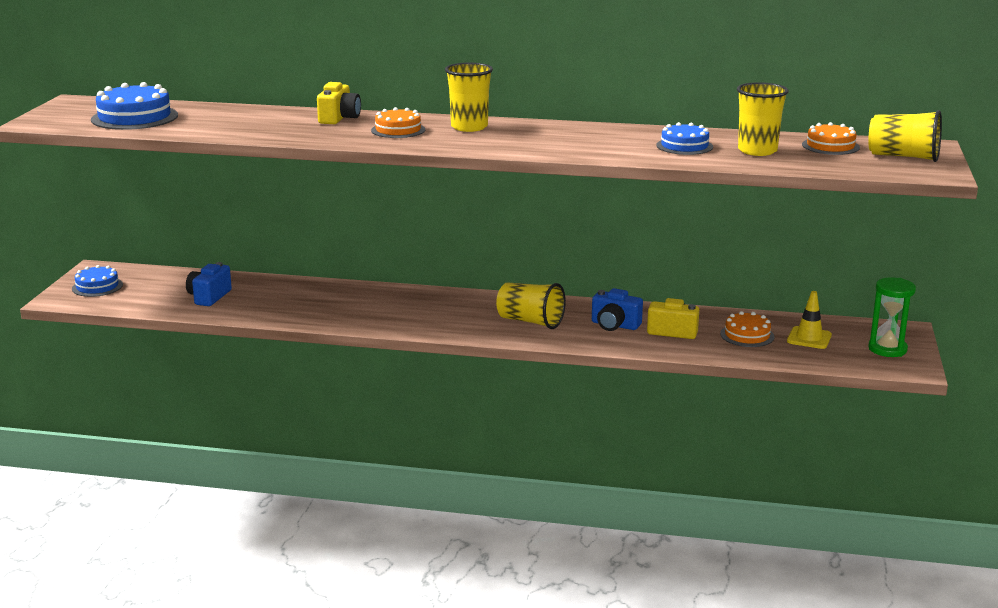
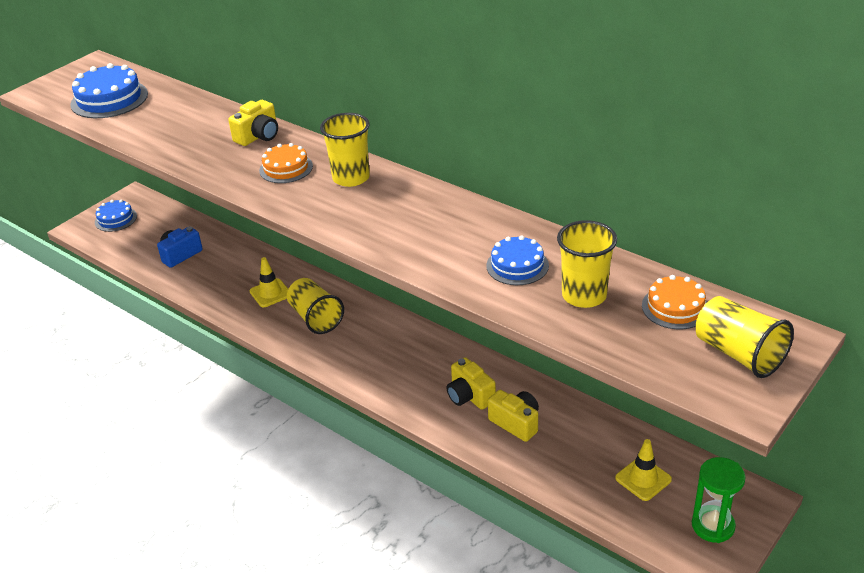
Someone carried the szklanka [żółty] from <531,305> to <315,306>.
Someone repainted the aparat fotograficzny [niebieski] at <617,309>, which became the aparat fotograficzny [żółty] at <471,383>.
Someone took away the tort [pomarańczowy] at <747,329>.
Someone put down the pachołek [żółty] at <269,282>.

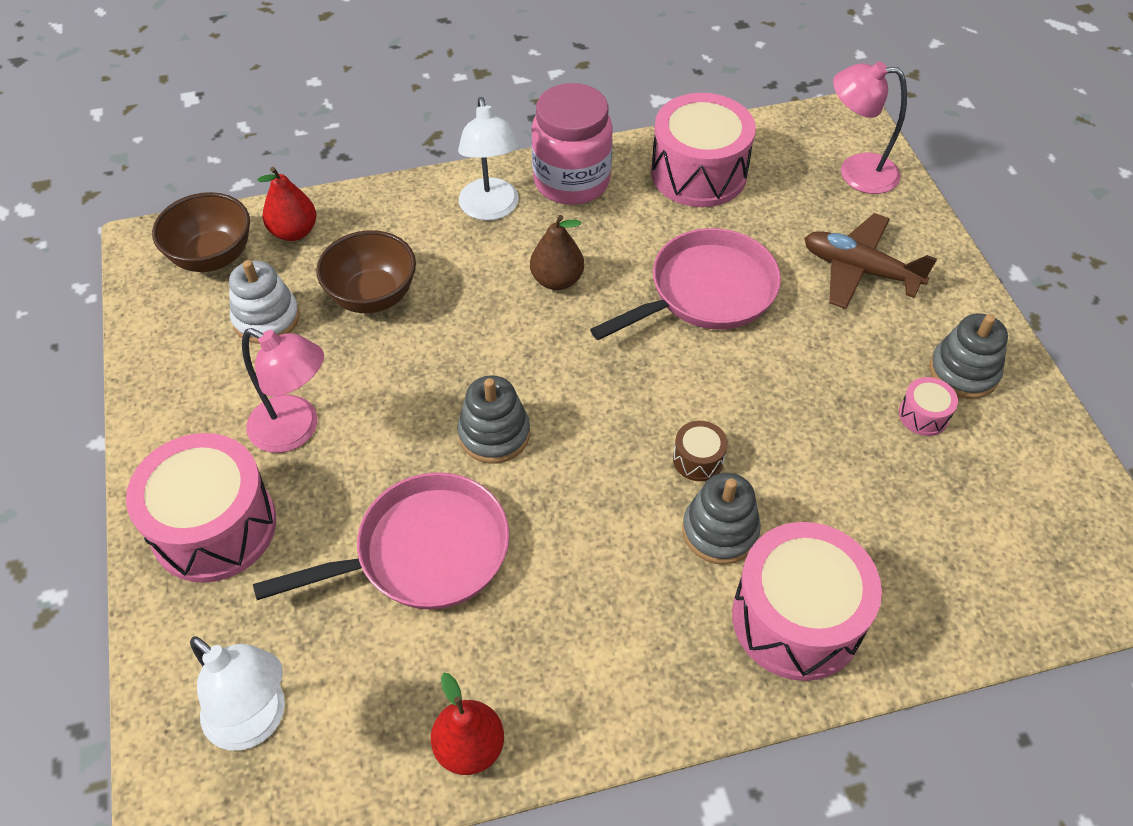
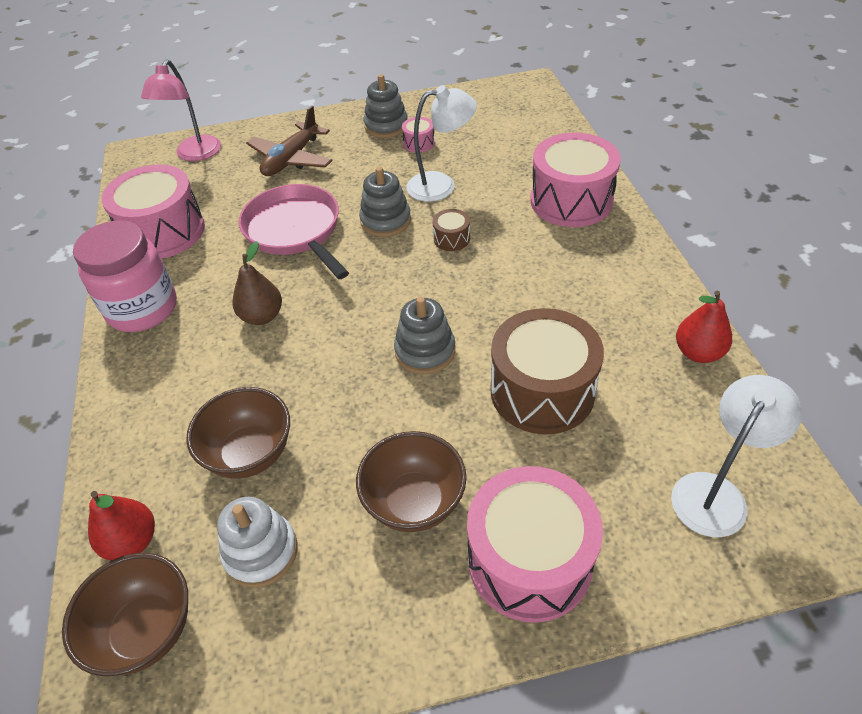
Someone swapped the lampka [różowy] at <283,390> for the miska [brązowy] at <411,481>.
Someone swapped the patelnia [różowy] at <381,541> for the bęben [brązowy] at <547,371>.
Someone carried the lampka [biały] from <489,159> to <441,143>.
Someone carried the zabawka nakładanka [szary] from <721,519> to <385,202>.

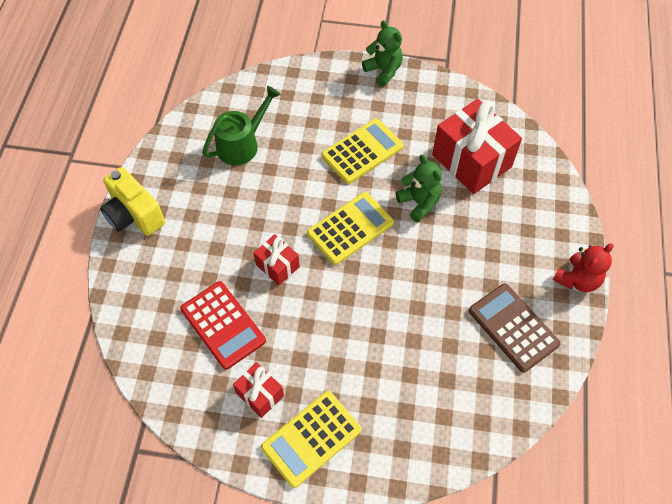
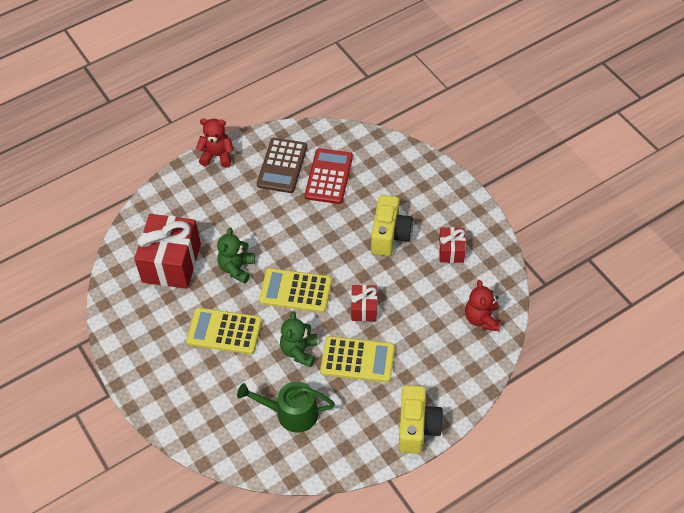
Someone carried the kalkulator [czerwony] from <223,325> to <329,176>.
Someone carried the kalkulator [żółty] from <311,439> to <357,359>.
Someone carried the miś [zielony] from <382,53> to <299,339>.
Someone put down the aparat fotograficzny [żółty] at <392,225>.
Someone put down the miś [czerwony] at <483,305>.

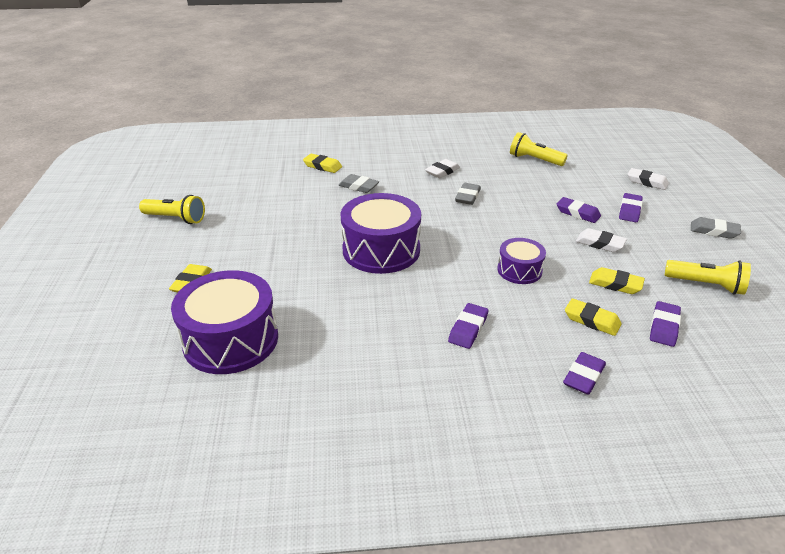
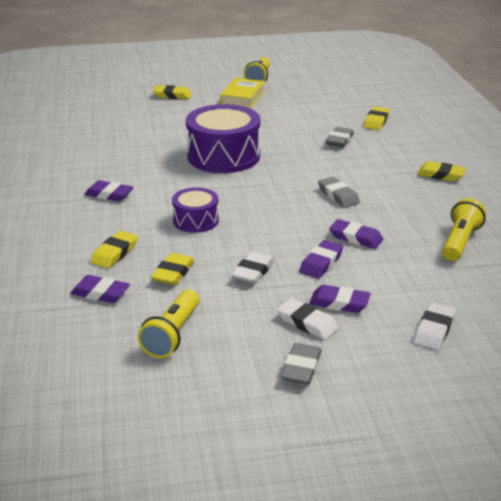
Someone took away the bęben [fioletowy] at <224,322>.
Someone carried the gumka do mazania [biały] from <442,168> to <308,319>.
Someone rotated the gumka do mazania [szary] at <468,194> by 45 degrees clockwise.
Someone carried the gumka do mazania [fioletowy] from <584,373> to <356,234>.
Someone put down the książka [żółty] at <242,93>.
Someone put down the gumka do mazania [żółty] at <441,171>.

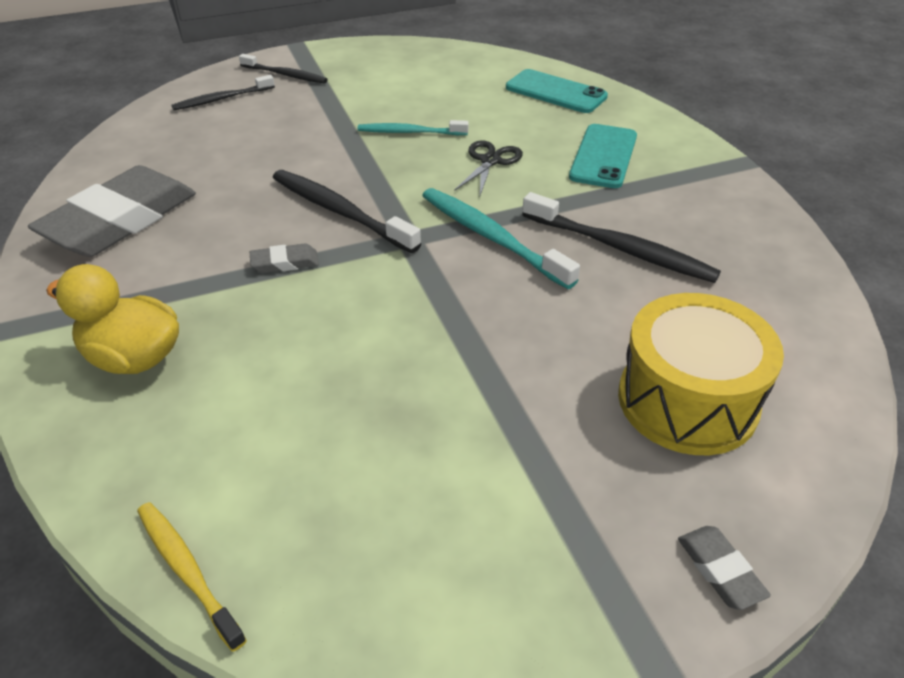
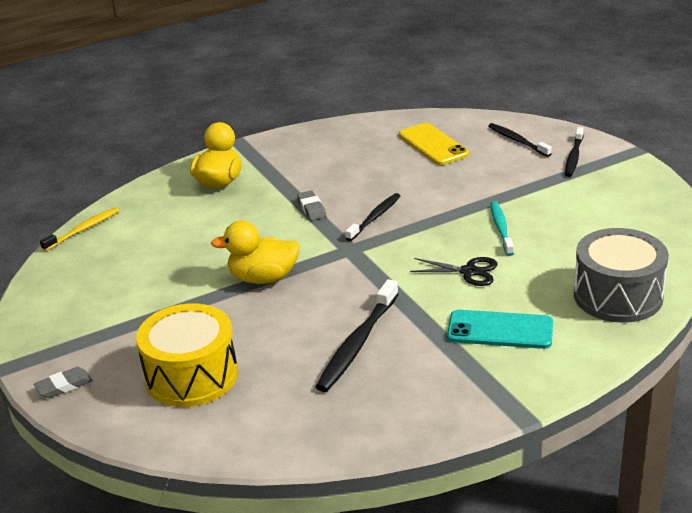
Someone took away the gumka do mazania [szary] at <112,211>.
Someone scaled the szczoteczka do zębów [czarny] at <347,211> by 0.65.
Someone took away the szczoteczka do zębów [turkusowy] at <501,238>.
Someone swapped the telefon [turkusowy] at <557,91> for the bęben [szary] at <621,275>.
Someone put down the kaczka [żółty] at <255,252>.
Someone put down the telefon [żółty] at <434,144>.

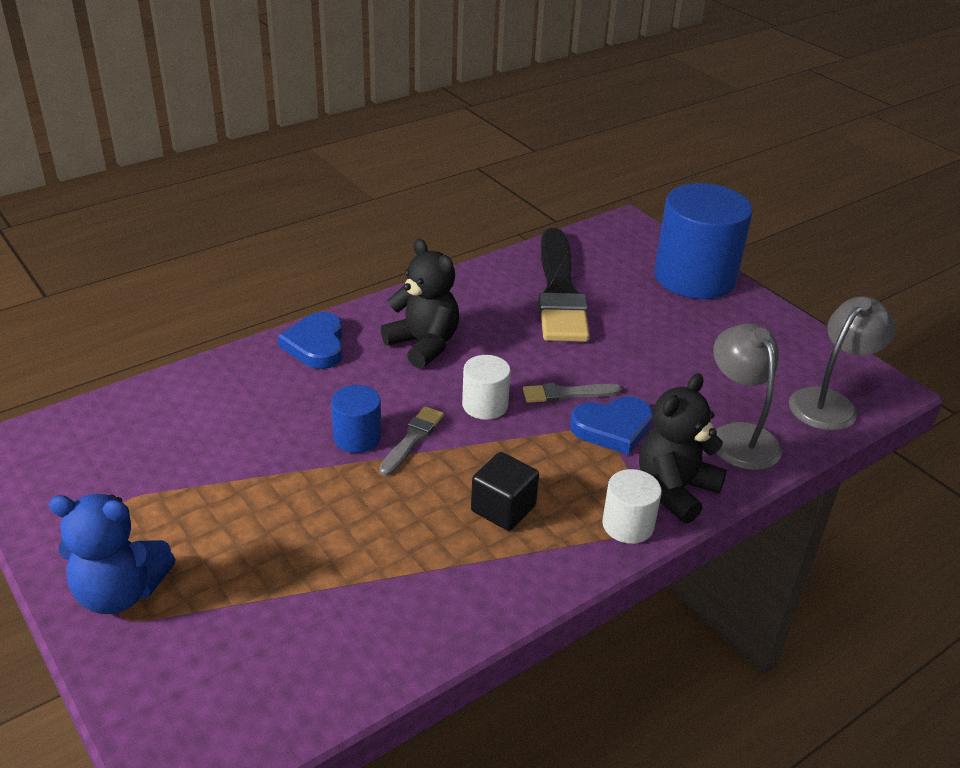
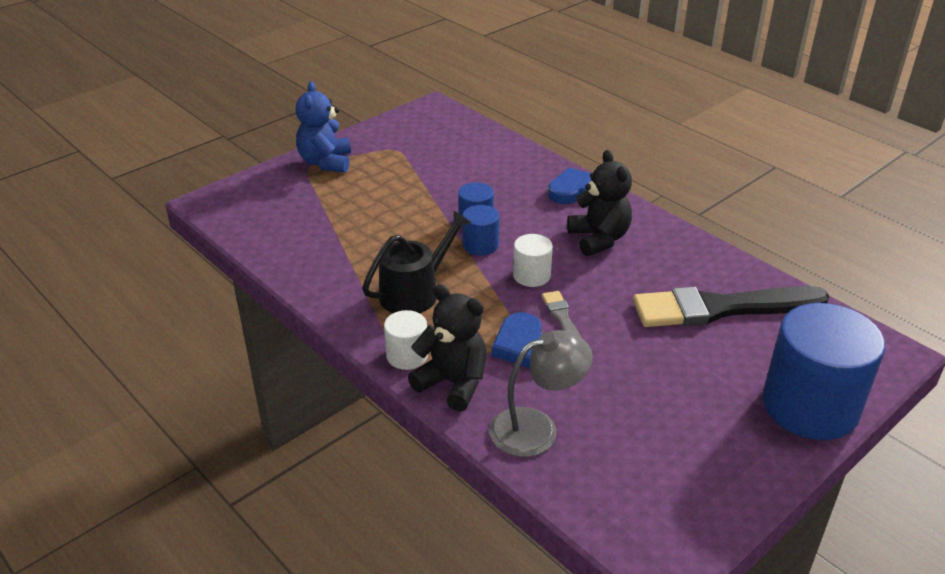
Someone swapped the pędzel [szary] at <411,441> for the walec [niebieski] at <480,230>.
Someone rotated the miś [czarny] at <420,304> by 60 degrees counterclockwise.
Someone swapped the sześcian [czarny] at <505,491> for the konewka [czarny] at <416,261>.
Someone took away the lampka [szary] at <842,363>.

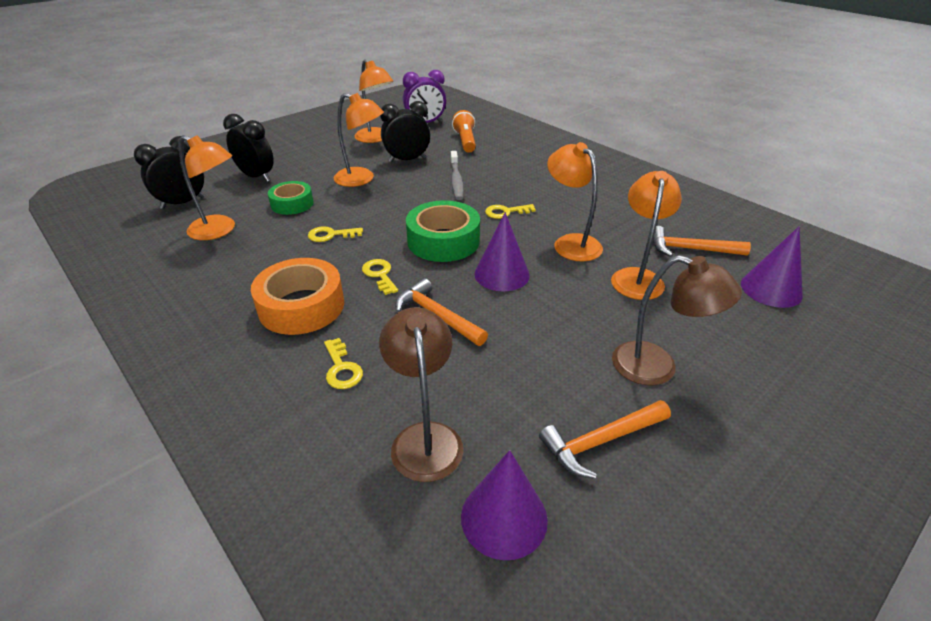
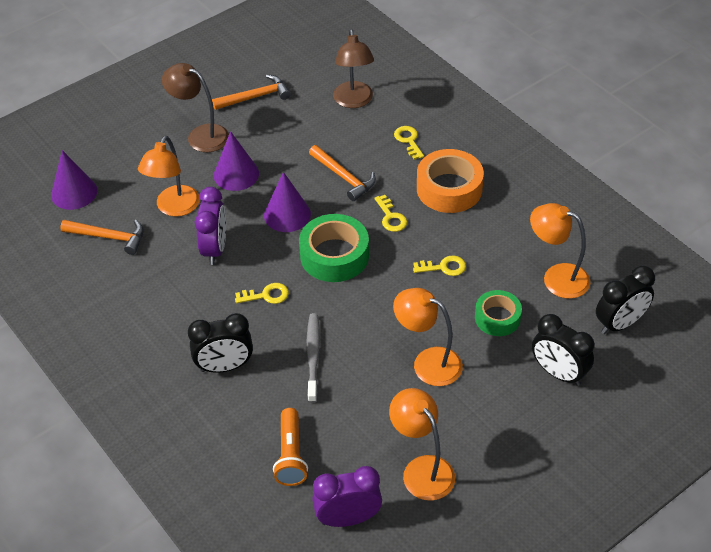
Someone carried the budzik [czarny] from <405,132> to <220,343>.
Someone carried the stożek [fioletowy] from <504,505> to <236,161>.
Someone swapped the lampka [pomarańczowy] at <575,201> for the budzik [fioletowy] at <210,226>.

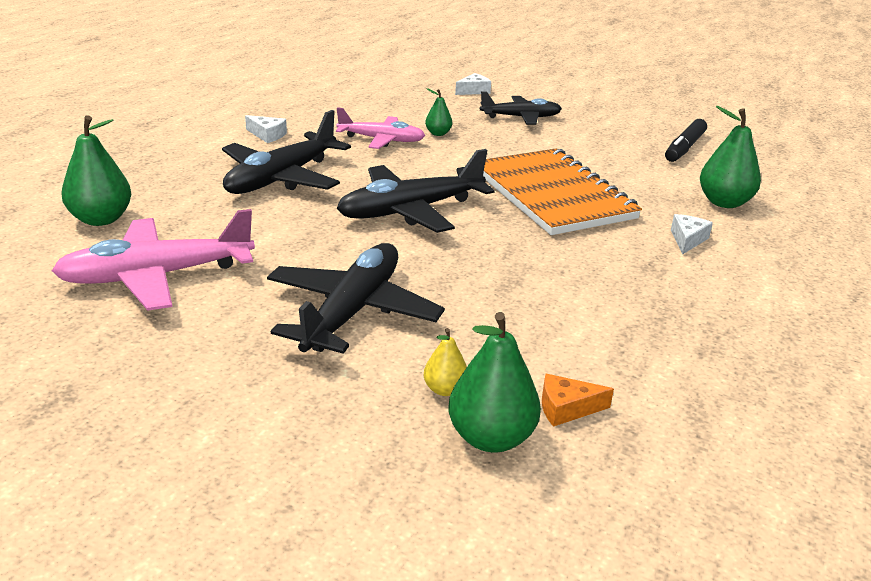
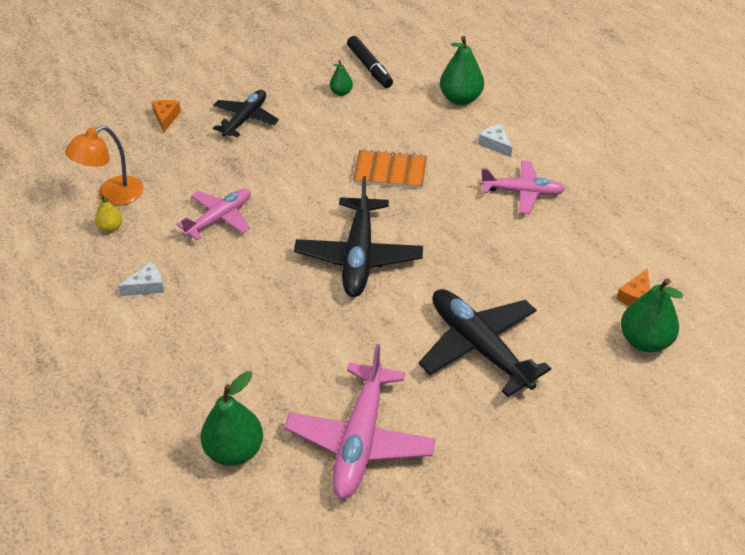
Someone took away the samolot [czarny] at <286,152>.
Someone carried the gruszka [żółty] from <445,362> to <108,213>.
Someone carried the gruszka [zielony] from <438,112> to <341,78>.
Someone repainted the ser [biały] at <473,84>, which became the ser [pomarańczowy] at <166,116>.
Someone scaled the zeszyt [pomarańczowy] at <562,192> by 0.55.
Someone put down the lampka [pomarańczowy] at <104,166>.
Someone put down the samolot [różowy] at <522,187>.

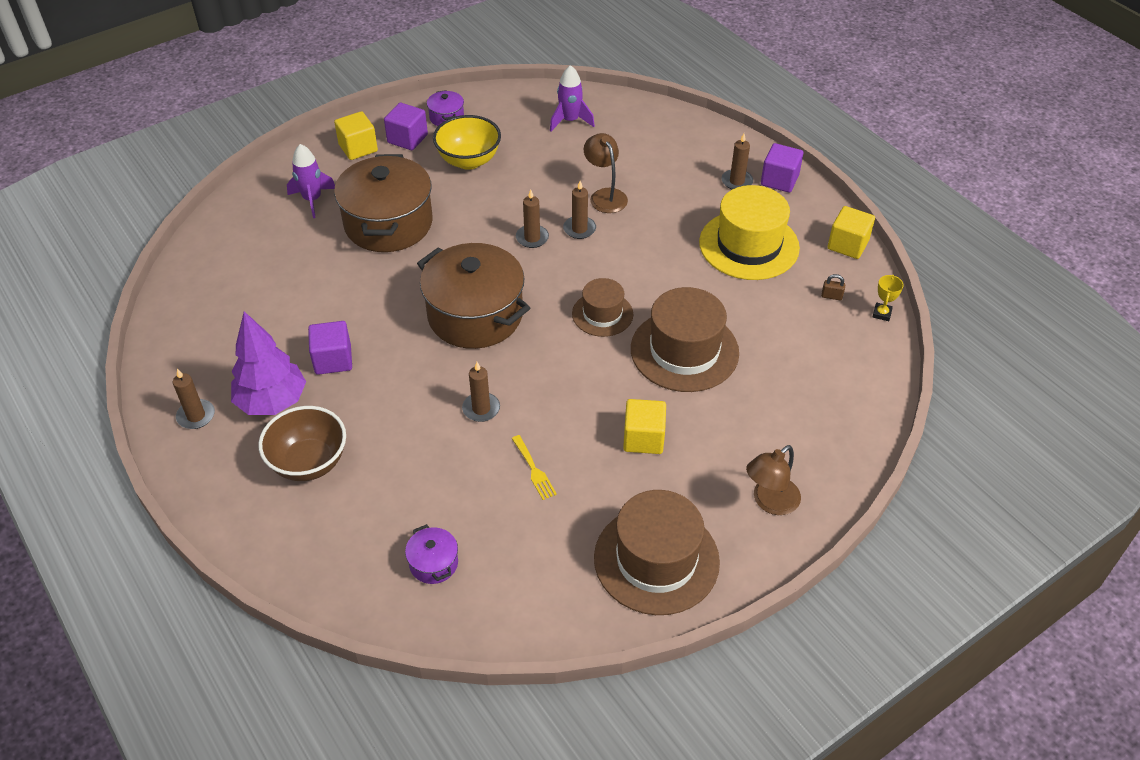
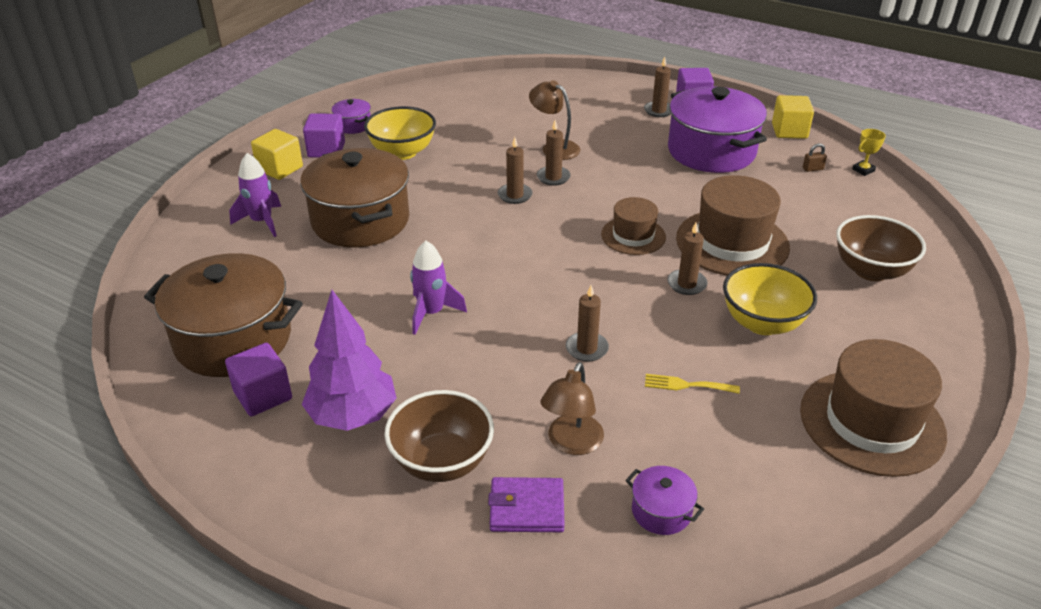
Someone carried the świeca [brązowy] from <194,399> to <687,258>.
Someone carried the sześcian [fioletowy] from <330,348> to <258,379>.
Someone carried the garnek [brązowy] from <473,296> to <223,315>.
Someone rotated the widelec [żółty] at <534,467> by 150 degrees clockwise.
Someone carried the rakieta [fioletowy] from <572,98> to <438,288>.
Someone swapped the sześcian [żółty] at <644,426> for the miska [żółty] at <770,299>.
Someone swapped the kapelusz [żółty] at <749,232> for the garnek [fioletowy] at <717,129>.
Someone carried the lampka [brązowy] from <773,480> to <572,408>.
Someone rotated the puchar [żółty] at <888,298> by 60 degrees clockwise.
Someone put down the portfel [fioletowy] at <526,504>.
Someone put down the miska [brązowy] at <881,248>.

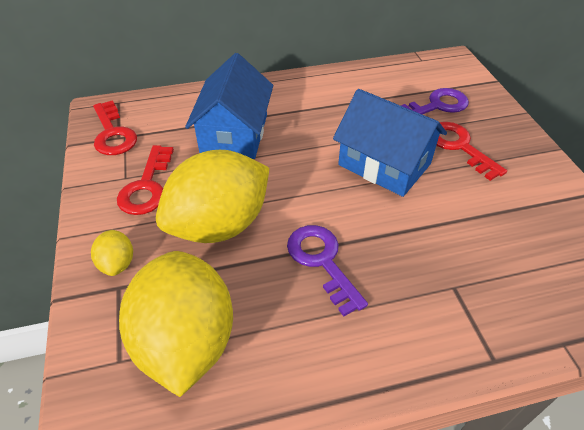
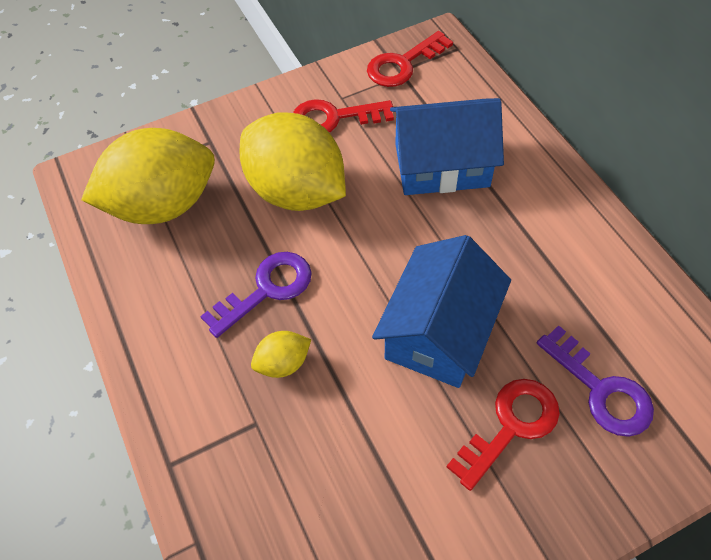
Someone carried the cytryna [żółty] from <112,253> to <281,354>.

